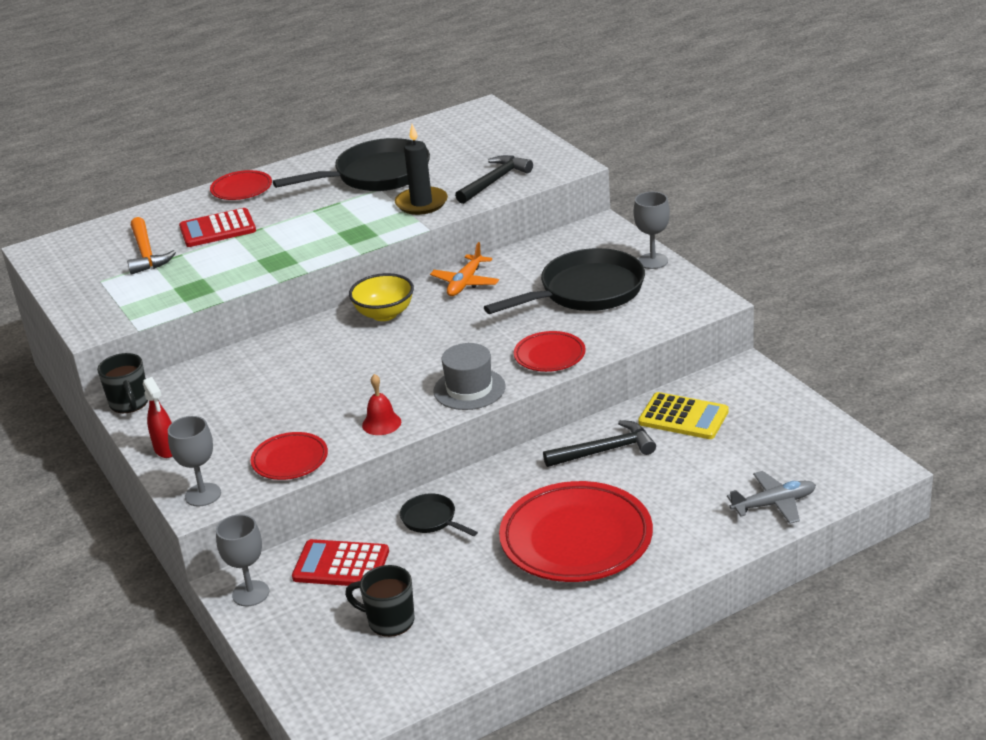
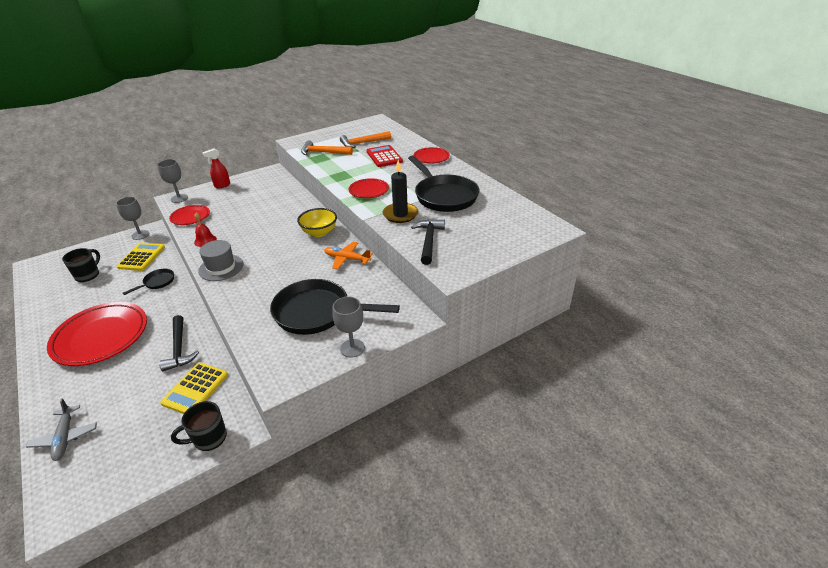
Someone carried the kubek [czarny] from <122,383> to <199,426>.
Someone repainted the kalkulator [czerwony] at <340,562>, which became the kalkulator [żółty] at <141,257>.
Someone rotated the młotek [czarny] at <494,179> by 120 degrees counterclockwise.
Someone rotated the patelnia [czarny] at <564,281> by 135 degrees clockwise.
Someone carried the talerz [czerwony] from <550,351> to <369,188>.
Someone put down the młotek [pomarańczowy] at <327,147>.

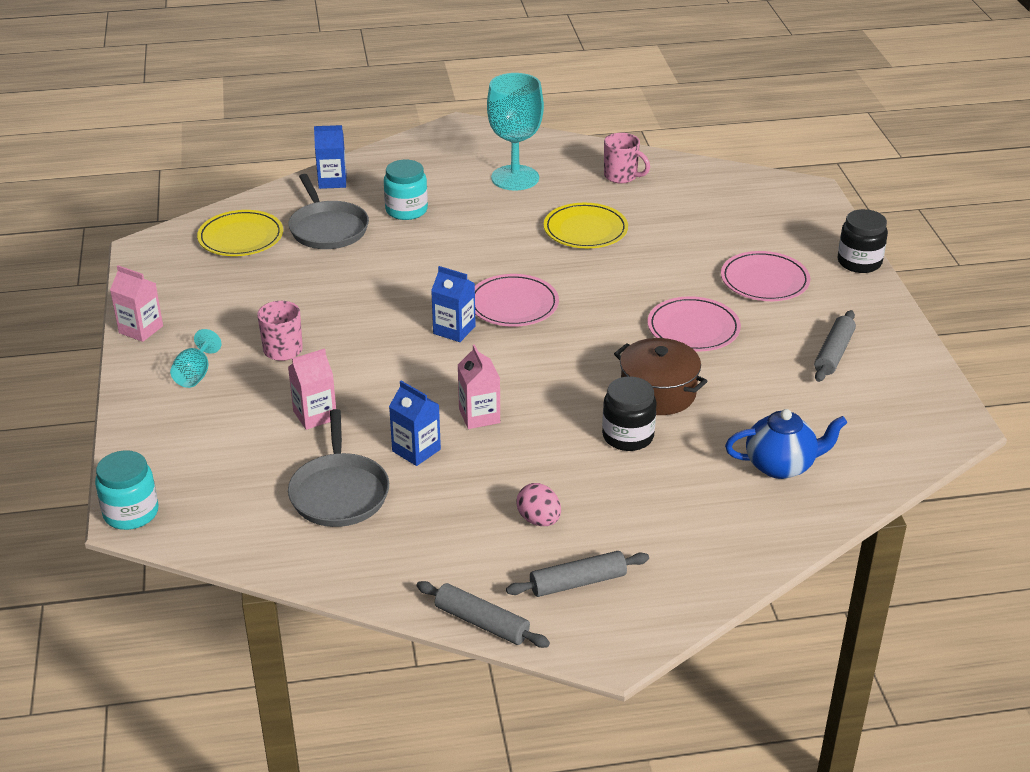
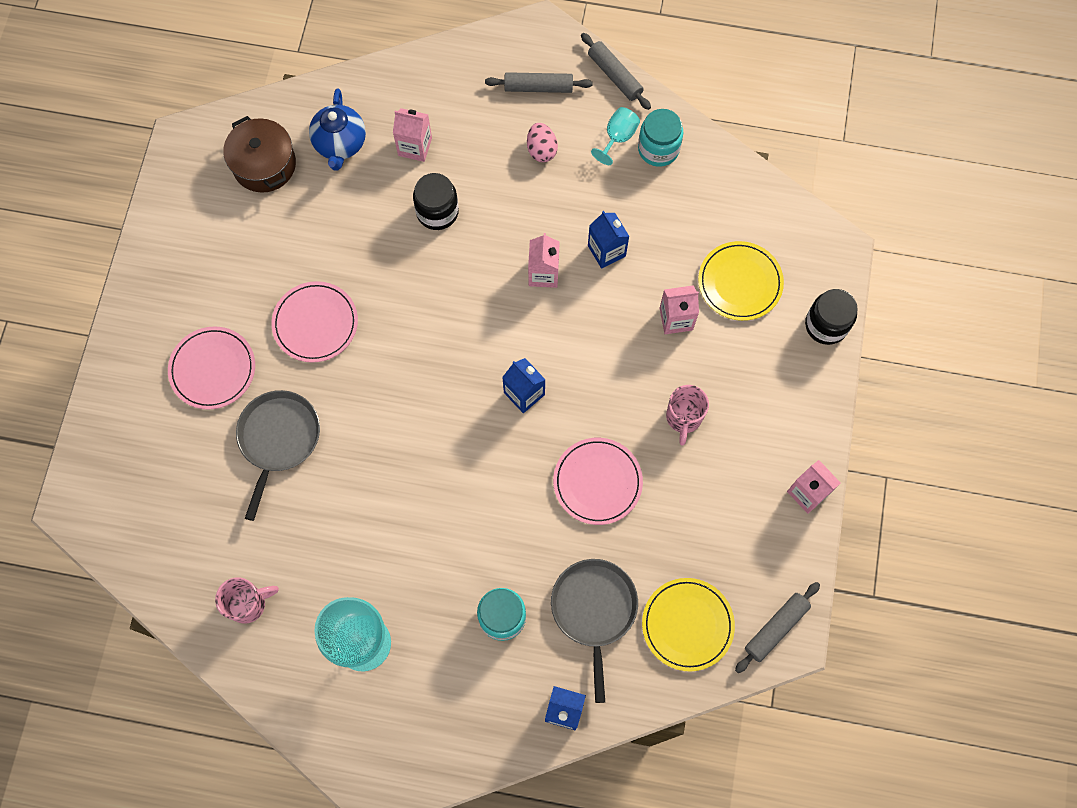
Someone carried the słoik [turkusowy] from <126,490> to <660,138>.
Someone carried the kielich [turkusowy] from <195,358> to <615,136>.
Someone carried the patelnia [szary] from <338,468> to <278,455>.
Someone carried the talerz [różowy] from <517,300> to <598,481>.
Someone carried the talerz [żółty] from <586,225> to <741,281>.
Someone rotated the kubek [różowy] at <627,158> by 105 degrees clockwise.
Someone carried the garnek [brązowy] from <661,376> to <259,154>.
Someone rotated the imbryk [niebieski] at <786,444> by 105 degrees counterclockwise.
Someone carried the wałek do ciasta [szary] from <835,346> to <777,627>.
Someone carried the słoik [czarny] from <863,241> to <831,317>.
Someone put down the karton mleka [różowy] at <412,135>.

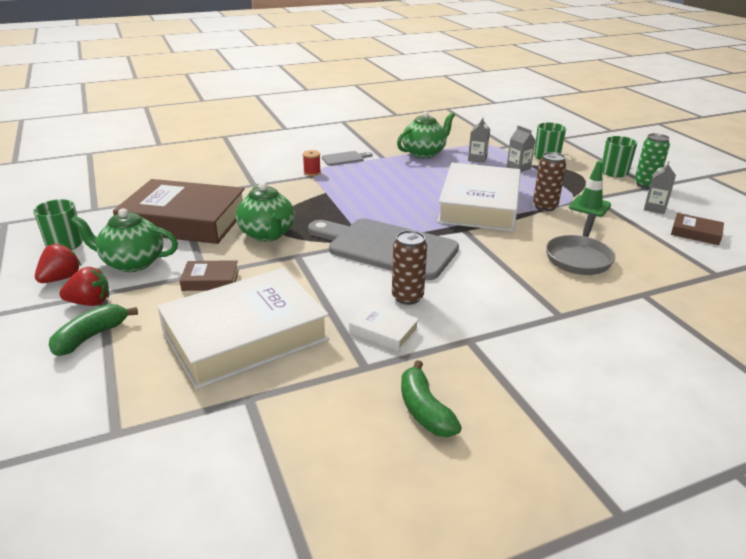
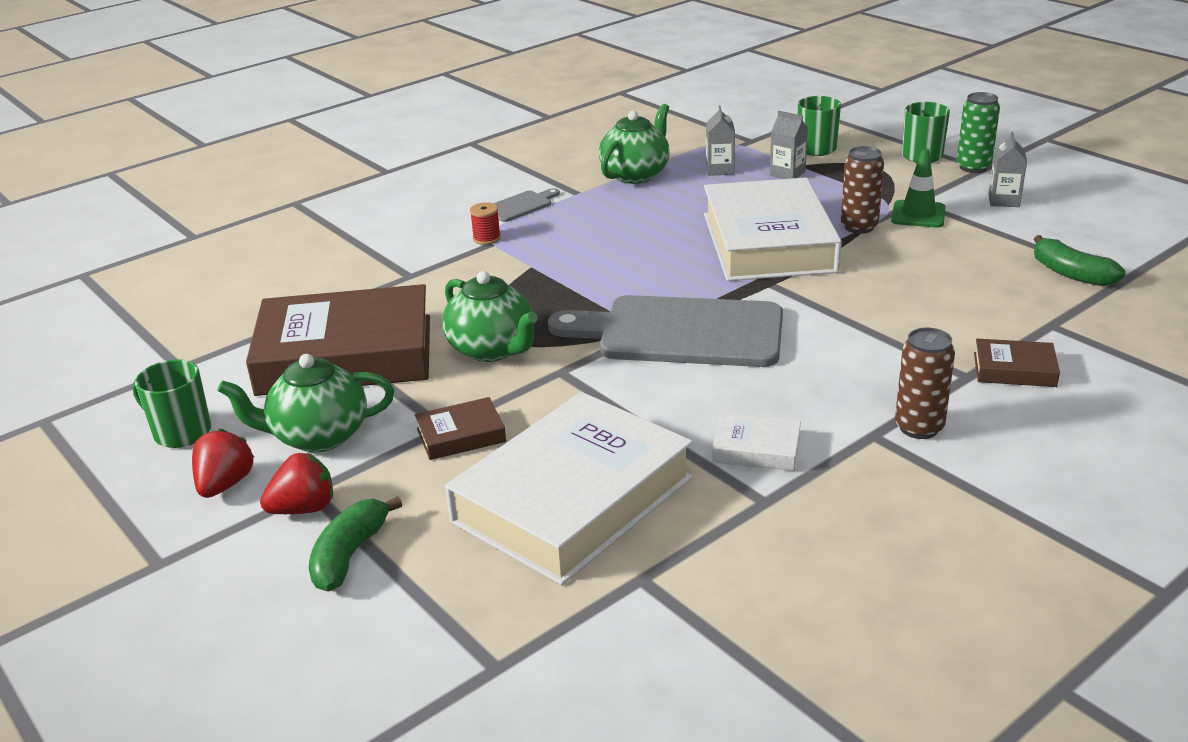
Someone carried the puszka [brązowy] from <409,267> to <925,383>.
Someone carried the banan [zielony] from <431,398> to <1080,260>.
Someone took away the patelnia [szary] at <580,244>.
Someone carried the książka [brązowy] from <697,229> to <1017,363>.

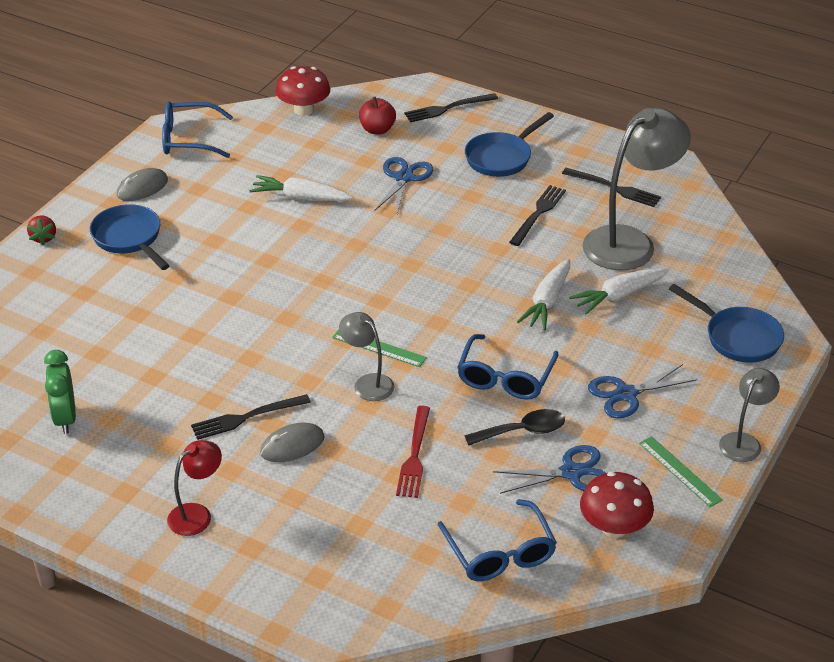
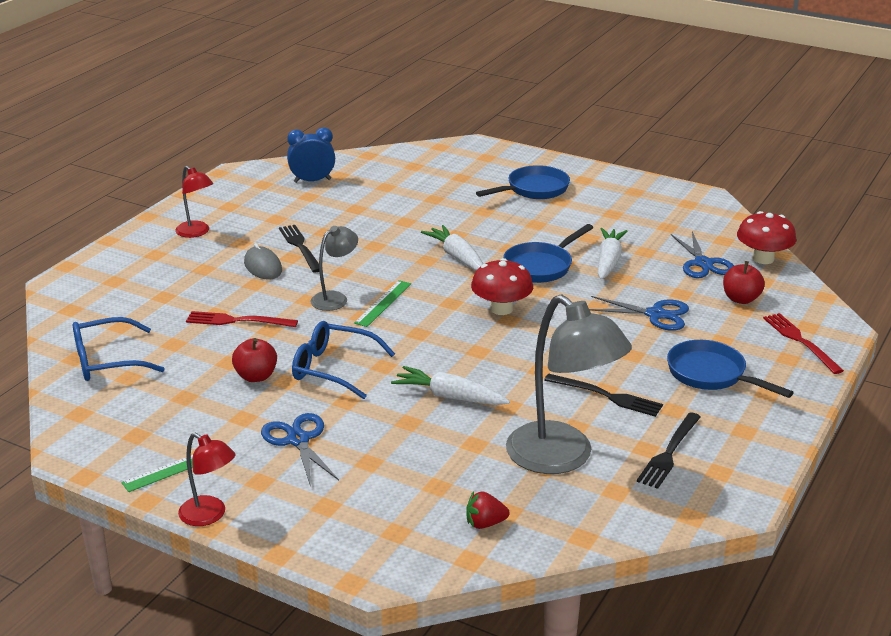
Someone carried the truskawka [czerwony] from <41,230> to <488,510>.
Someone repainted the budzik [zielony] at <60,392>, which became the budzik [niebieski] at <311,155>.
Someone took away the myszka [szary] at <142,184>.
Someone took away the okulary [niebieski] at <197,129>.
Someone repainted the widelec [czarny] at <451,107>, which became the widelec [czerwony] at <803,343>.
Someone swapped the łyżka [czarny] at <514,427> for the jabłko [czerwony] at <254,360>.
Someone carried the nożyczki [niebieski] from <549,469> to <702,254>.
Someone carried the marchewka [biały] from <619,291> to <452,248>.
Someone carried the grzyb [czerwony] from <617,505> to <502,286>.
Someone carried the patelnia [niebieski] from <726,323> to <548,253>.
Someone repainted the lampka [szary] at <749,415>, which became the lampka [czerwony] at <206,479>.

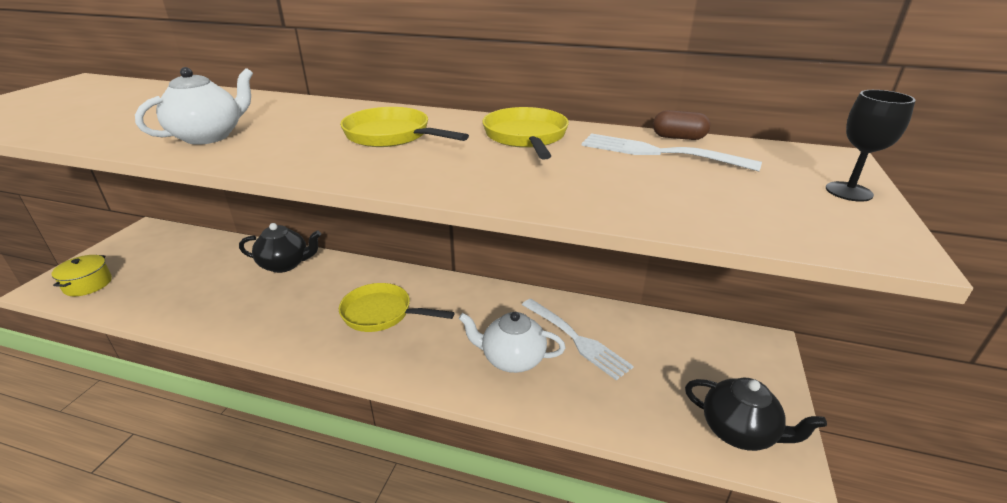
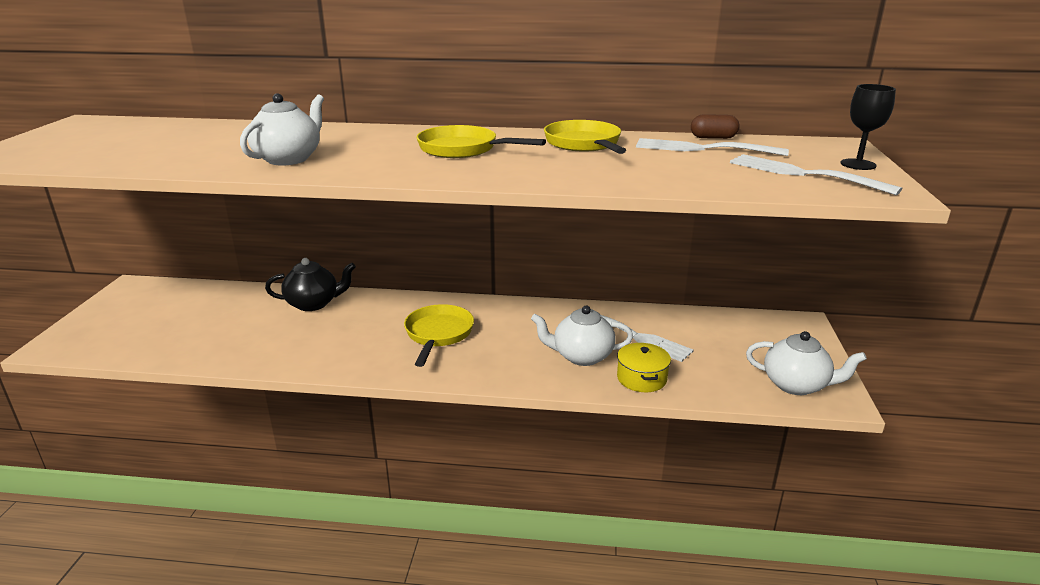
Someone carried the garnek [żółty] from <81,275> to <644,367>.
Someone rotated the patelnia [żółty] at <396,307> by 90 degrees clockwise.
Someone repainted the imbryk [czarny] at <756,414>, which became the imbryk [biały] at <806,363>.
Someone put down the widelec [biały] at <816,174>.

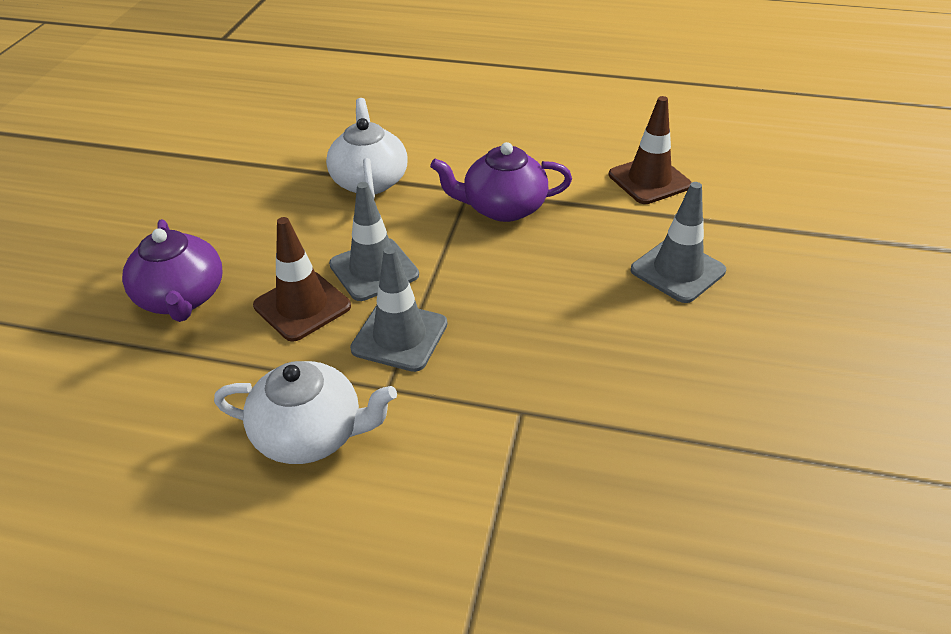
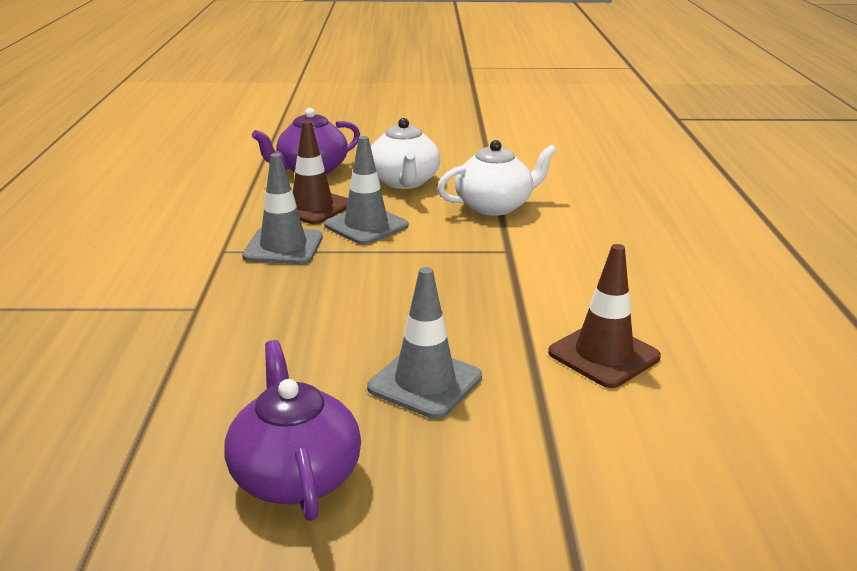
Someone carried the imbryk [biały] from <305,412> to <405,153>.
Someone carried the imbryk [fioletowy] from <501,182> to <292,430>.

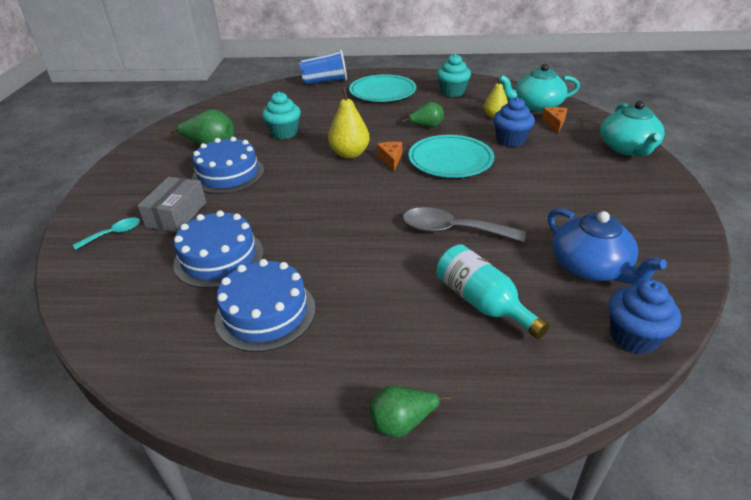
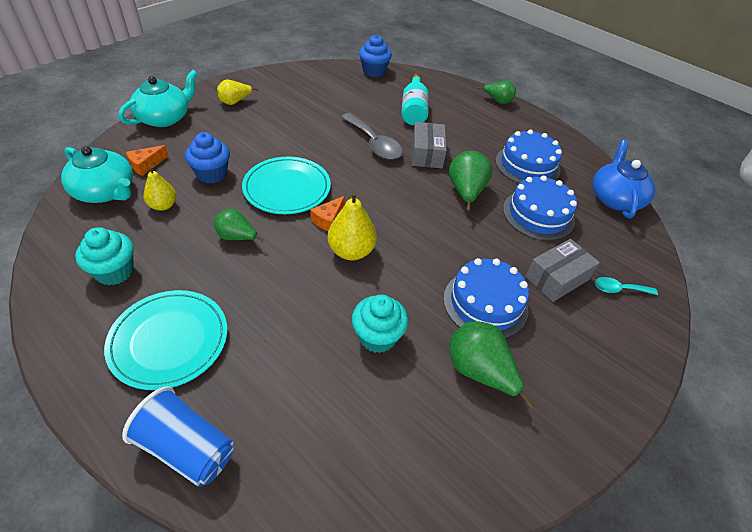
Someone carried the imbryk [niebieski] from <607,246> to <624,179>.
Someone put down the gruszka [żółty] at <237,92>.
Someone put down the pudełko [szary] at <429,145>.
Someone put down the gruszka [zielony] at <470,181>.

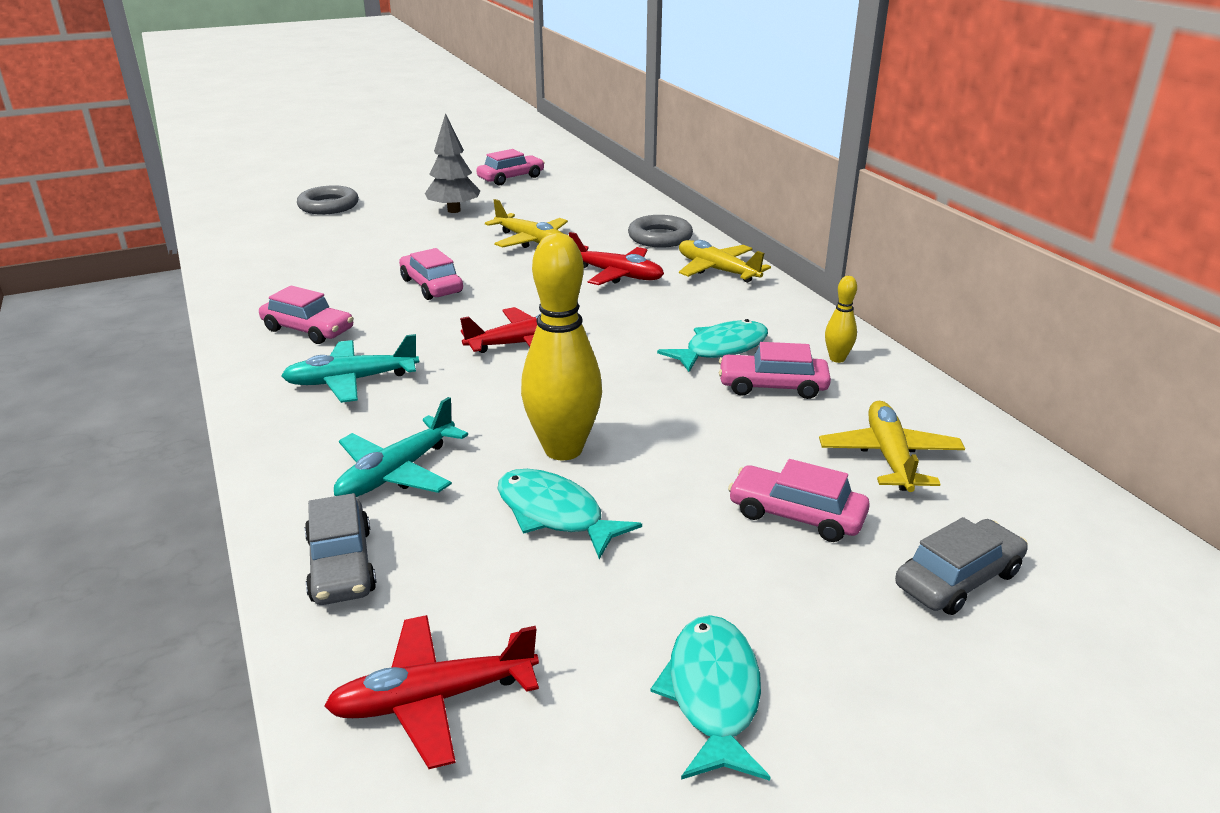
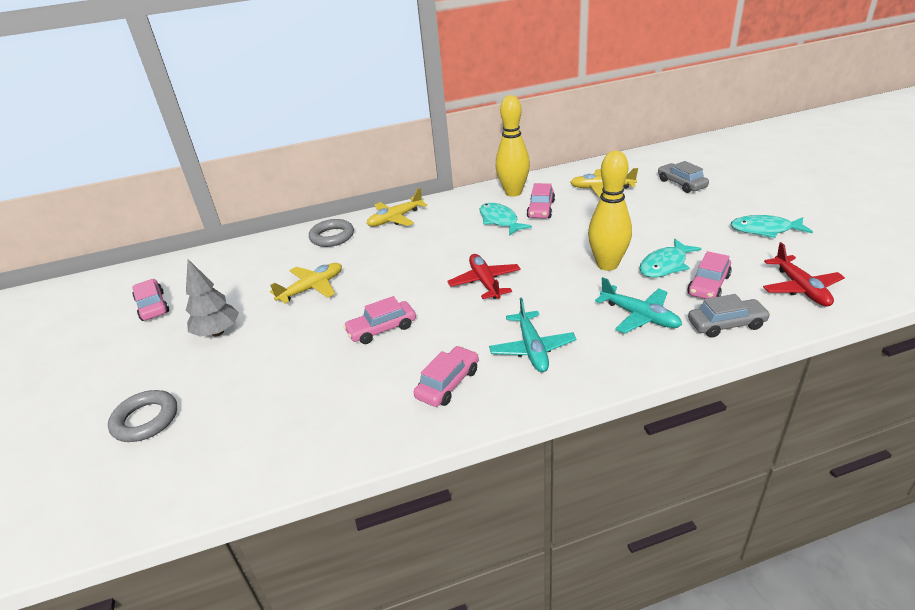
Someone took away the samolot [czerwony] at <616,258>.
Someone carried the samochód [różowy] from <799,500> to <709,275>.
Someone scaled the kręgiel [żółty] at <841,319> by 2.16.

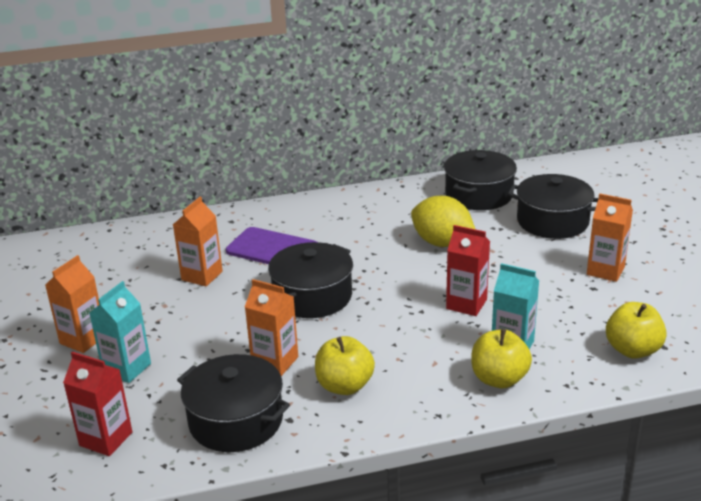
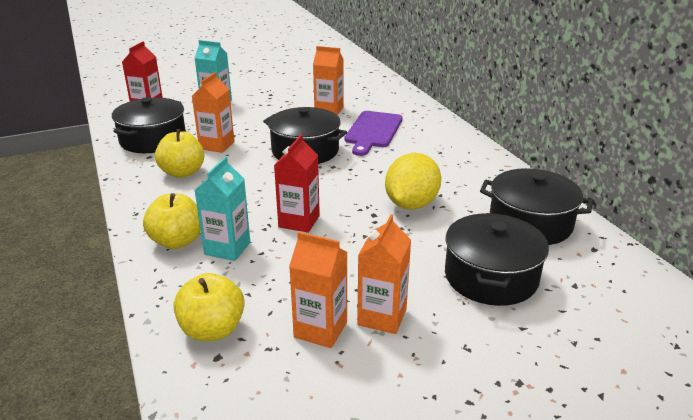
Someone carried the karton mleka [pomarańczowy] from <72,304> to <318,290>.

